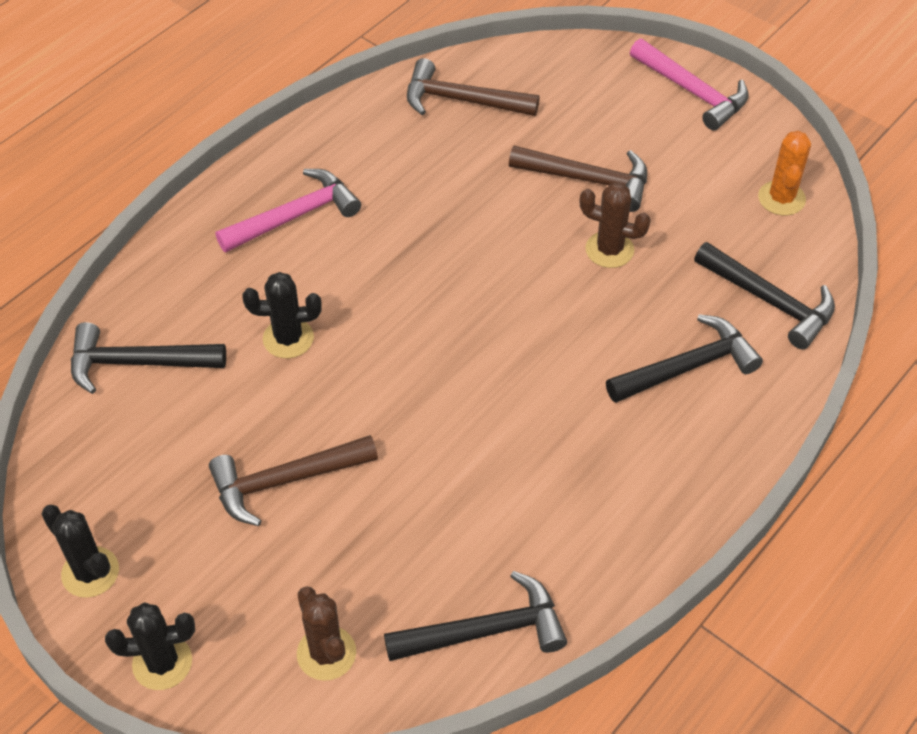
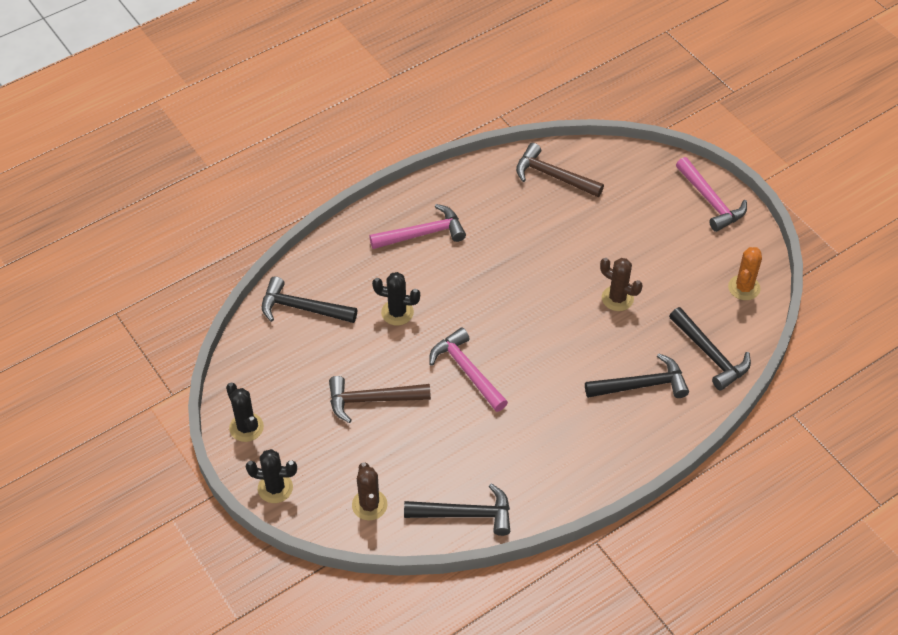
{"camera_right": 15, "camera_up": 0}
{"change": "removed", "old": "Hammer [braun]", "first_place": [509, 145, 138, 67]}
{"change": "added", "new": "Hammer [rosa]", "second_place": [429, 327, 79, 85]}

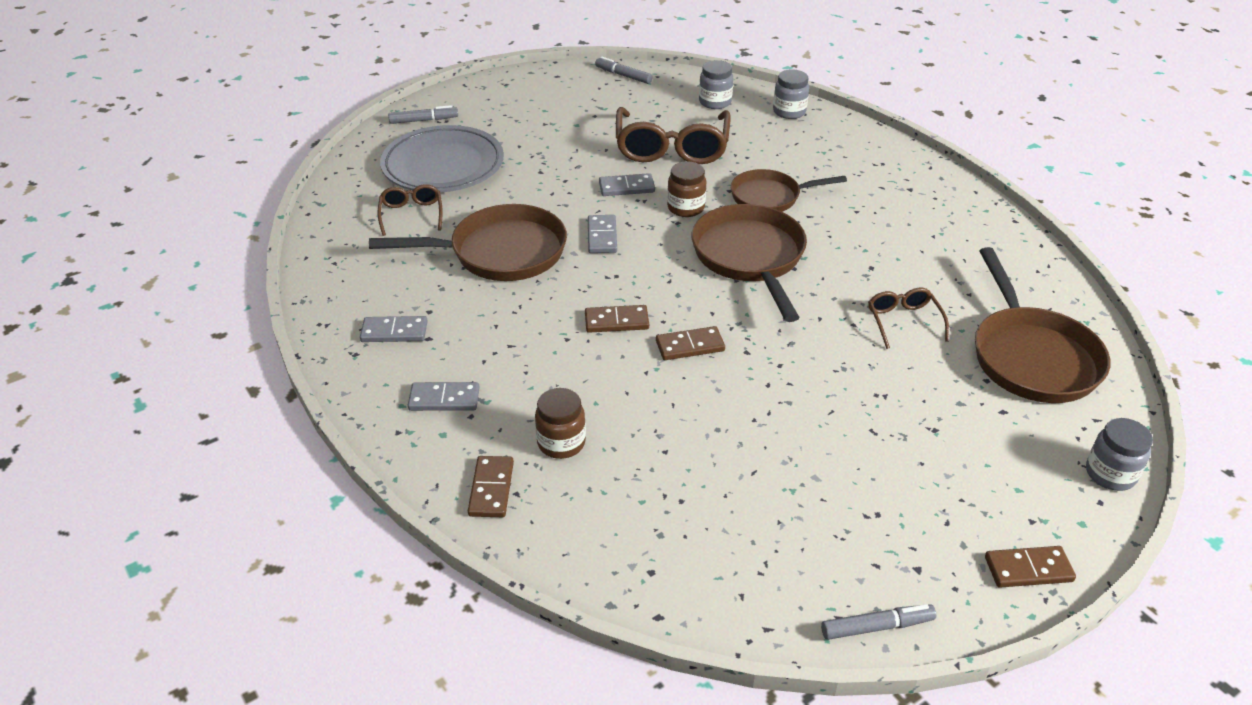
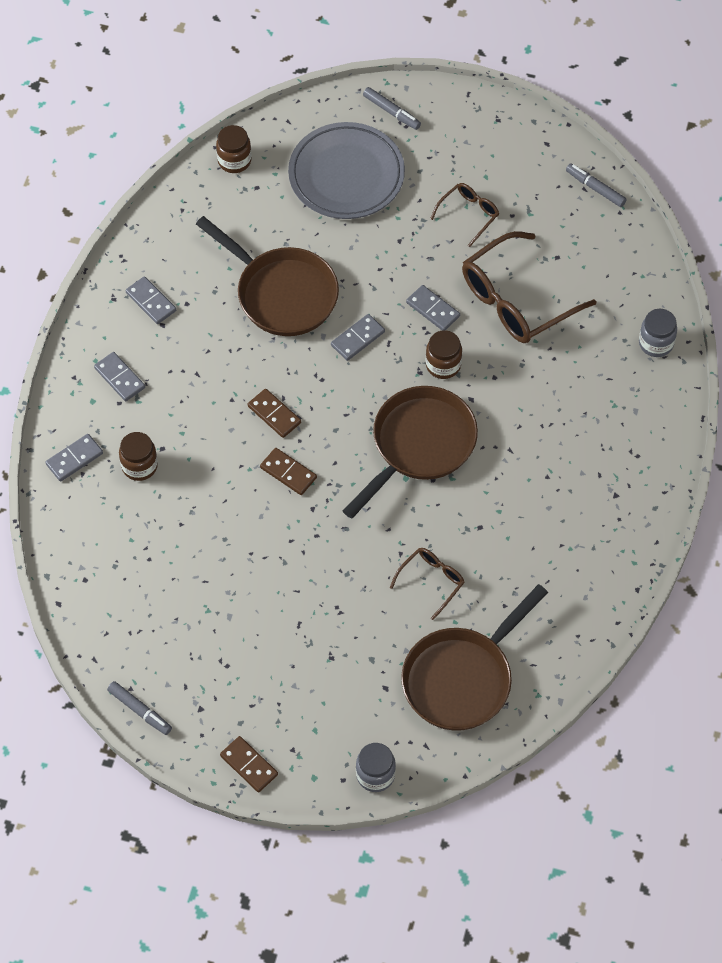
{"camera_right": 50, "camera_up": 20}
{"change": "moved", "old": "Brille [braun]", "first_place": [378, 184, 65, 52], "second_place": [430, 183, 69, 64]}
{"change": "recoloured", "old": "Dominostein [braun]", "new": "Dominostein [grau]", "first_place": [468, 456, 46, 61], "second_place": [45, 434, 58, 47]}
{"change": "turned", "old": "Filzstift [grau]", "first_place": [595, 56, 57, 28], "second_place": [566, 163, 61, 44], "degrees": -45}
{"change": "removed", "old": "Einmachglas [grau]", "first_place": [699, 60, 34, 49]}
{"change": "removed", "old": "Pfanne [braun]", "first_place": [730, 169, 117, 43]}
{"change": "added", "new": "Einmachglas [braun]", "second_place": [216, 125, 35, 48]}

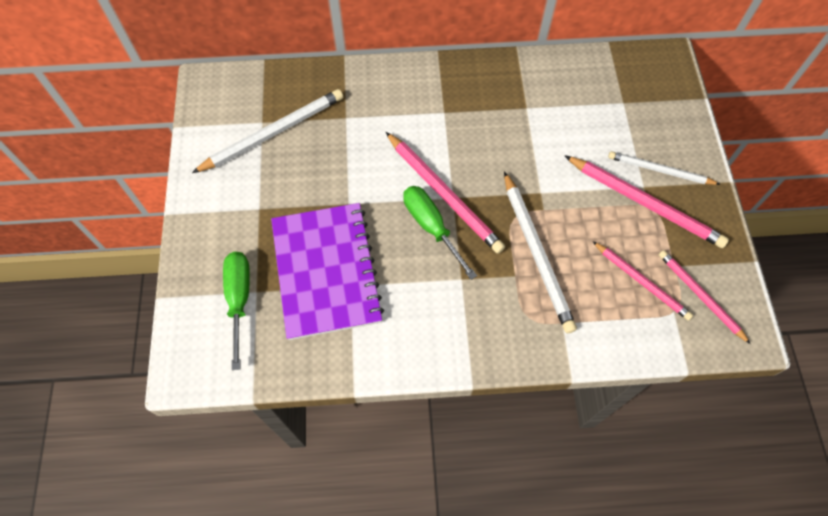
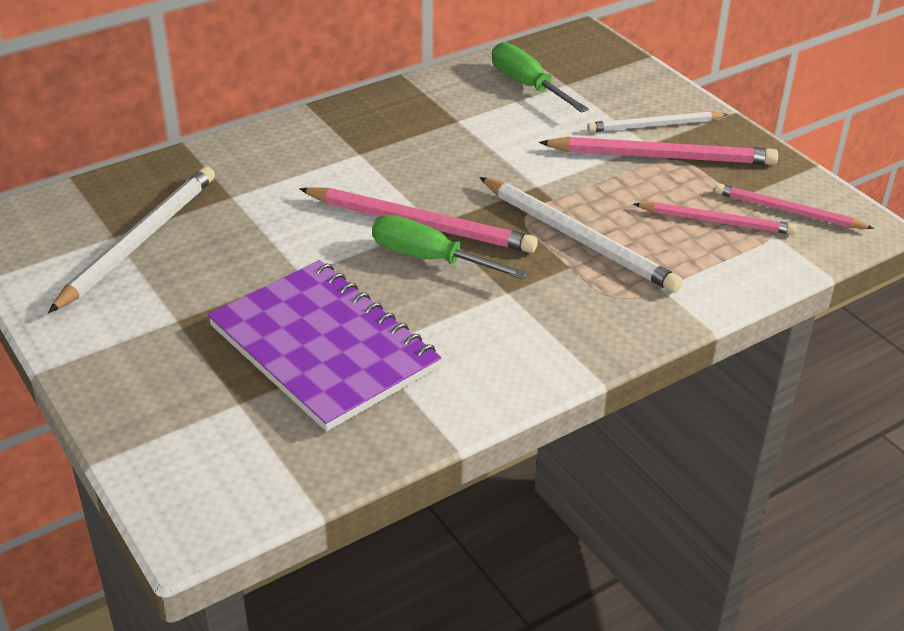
{"camera_right": -30, "camera_up": -25}
{"change": "moved", "old": "Schraubenzieher [grün]", "first_place": [223, 252, 27, 118], "second_place": [492, 42, 97, 71]}

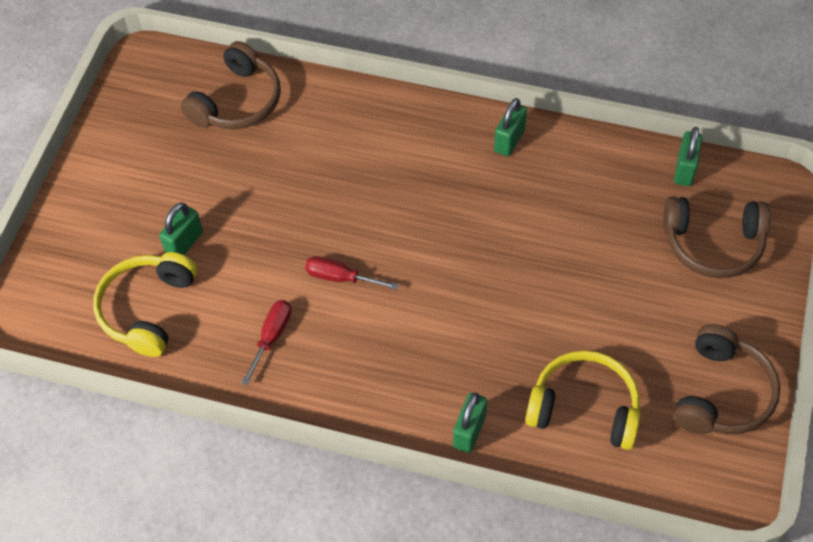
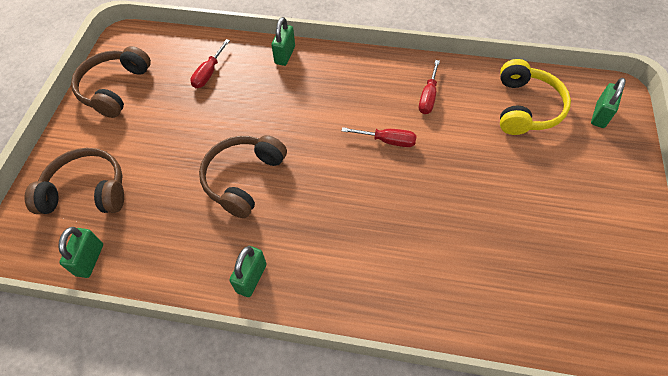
{"camera_right": 175, "camera_up": 0}
{"change": "moved", "old": "Vorhängeschloss [grün]", "first_place": [159, 203, 44, 52], "second_place": [591, 78, 35, 50]}
{"change": "moved", "old": "Kopfhörer [braun]", "first_place": [181, 41, 100, 89], "second_place": [199, 135, 88, 83]}
{"change": "replaced", "old": "Kopfhörer [gelb]", "new": "Schraubenzieher [rot]", "first_place": [525, 350, 116, 100], "second_place": [190, 39, 40, 49]}

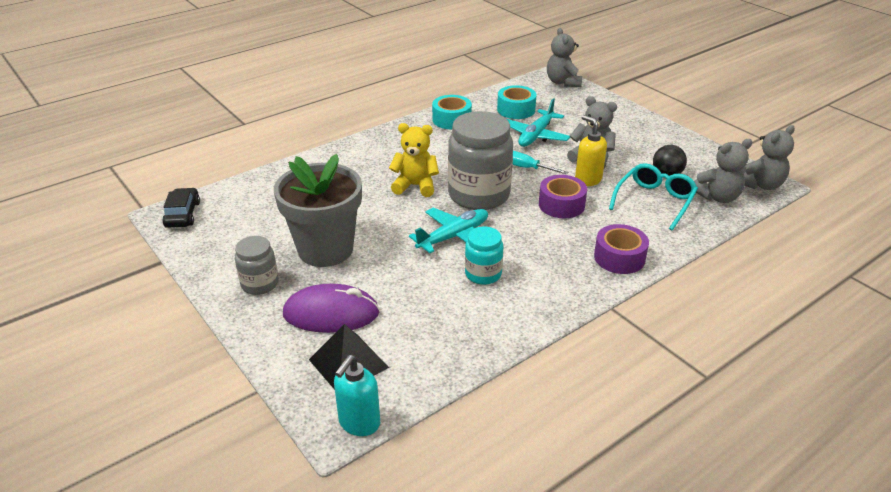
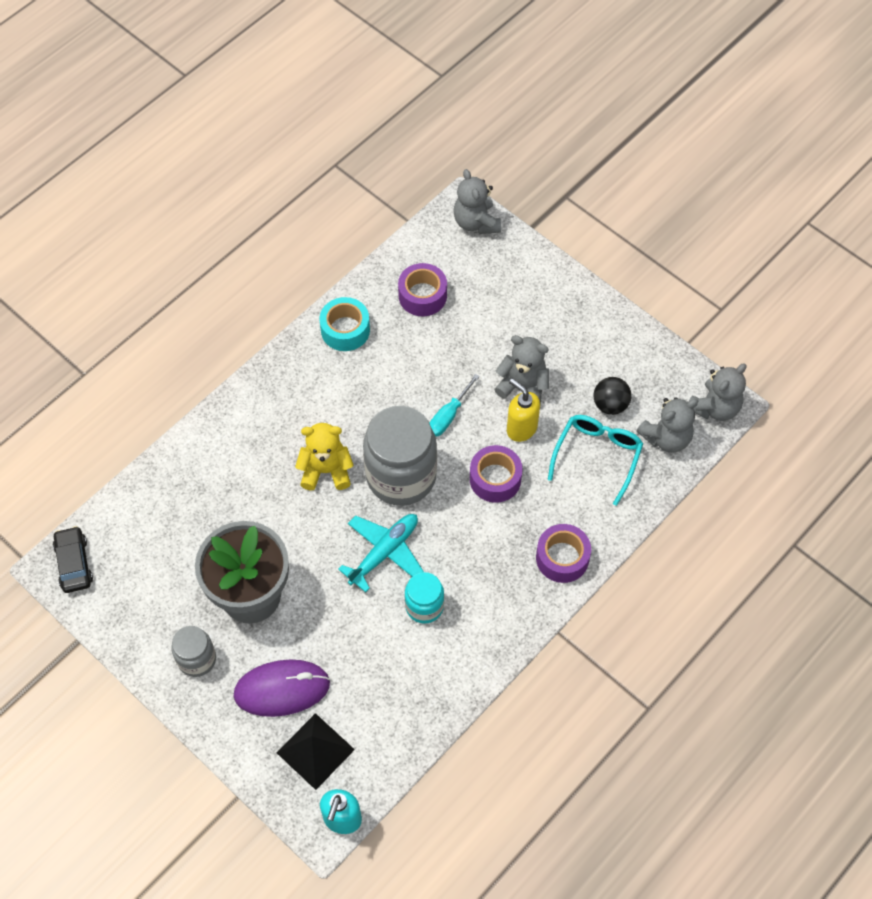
{"camera_right": -10, "camera_up": 25}
{"change": "recoloured", "old": "Klebeband [türkis]", "new": "Klebeband [lila]", "first_place": [497, 85, 39, 34], "second_place": [398, 263, 49, 53]}
{"change": "removed", "old": "Flugzeug [türkis]", "first_place": [507, 98, 63, 49]}
{"change": "turned", "old": "Schraubenzieher [türkis]", "first_place": [513, 151, 55, 24], "second_place": [430, 374, 50, 63], "degrees": -75}

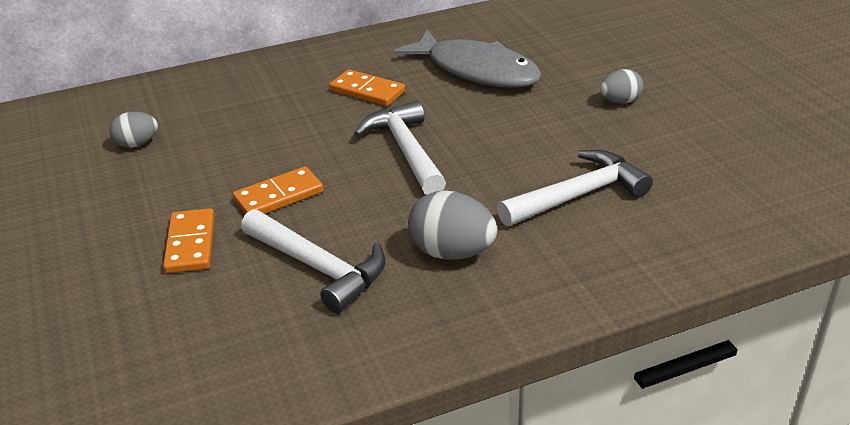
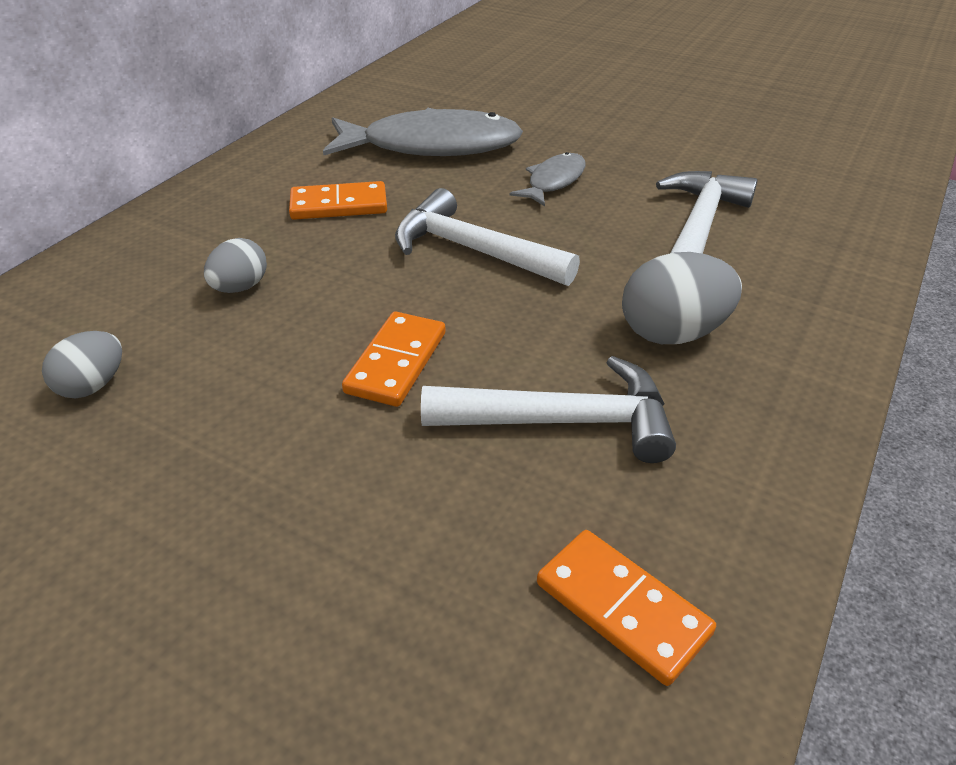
{"camera_right": -40, "camera_up": 5}
{"change": "moved", "old": "Dominostein [orange]", "first_place": [163, 208, 52, 65], "second_place": [537, 530, 179, 156]}
{"change": "moved", "old": "Ei [grau]", "first_place": [600, 69, 44, 35], "second_place": [204, 238, 63, 55]}
{"change": "added", "new": "Fisch [grau]", "second_place": [510, 152, 76, 54]}

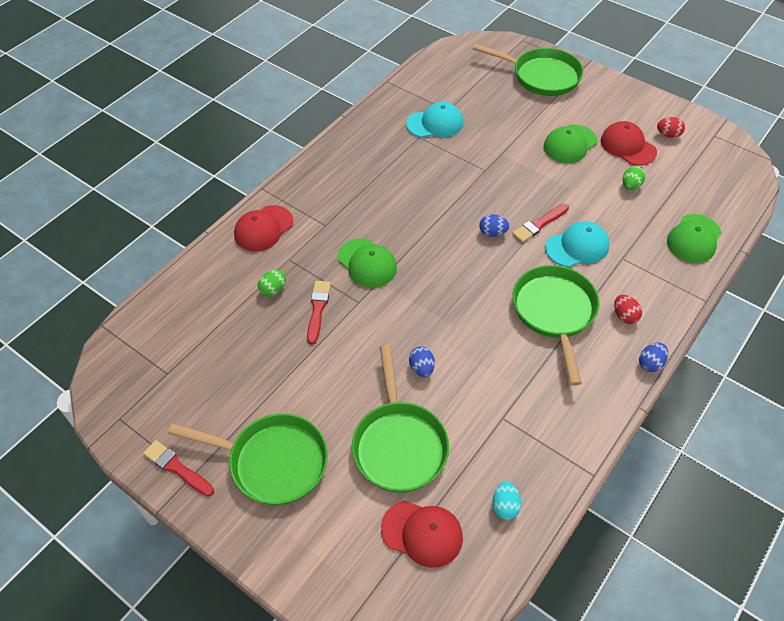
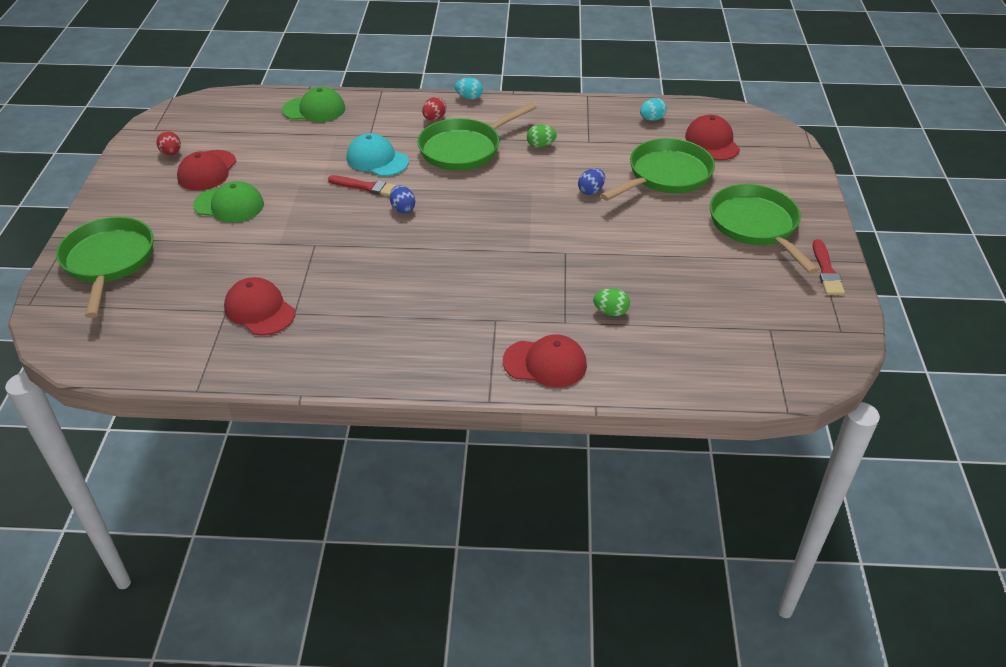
{"camera_right": -125, "camera_up": -10}
{"change": "removed", "old": "Pinsel [rot]", "first_place": [307, 281, 24, 63]}
{"change": "removed", "old": "Kappe [grün]", "first_place": [337, 238, 60, 50]}
{"change": "recoloured", "old": "Kappe [türkis]", "new": "Kappe [rot]", "first_place": [406, 102, 57, 35], "second_place": [224, 277, 71, 58]}
{"change": "moved", "old": "Ei [grün]", "first_place": [622, 166, 23, 24], "second_place": [527, 124, 30, 24]}
{"change": "recoloured", "old": "Ei [blau]", "new": "Ei [türkis]", "first_place": [639, 343, 29, 29], "second_place": [455, 78, 28, 22]}

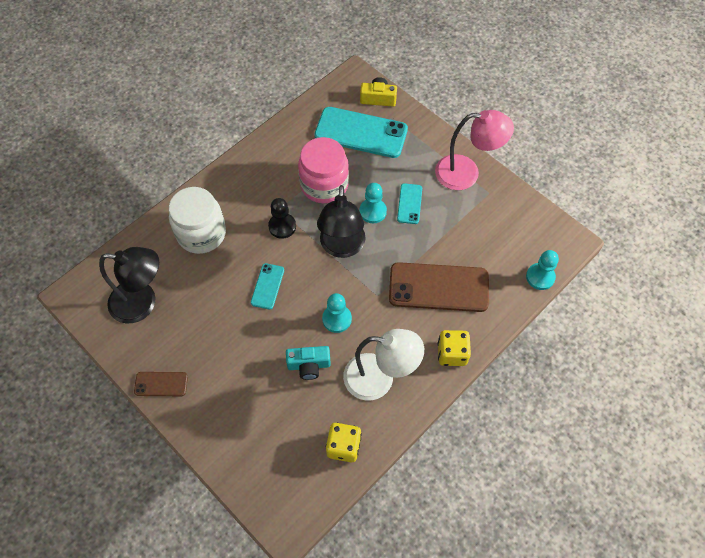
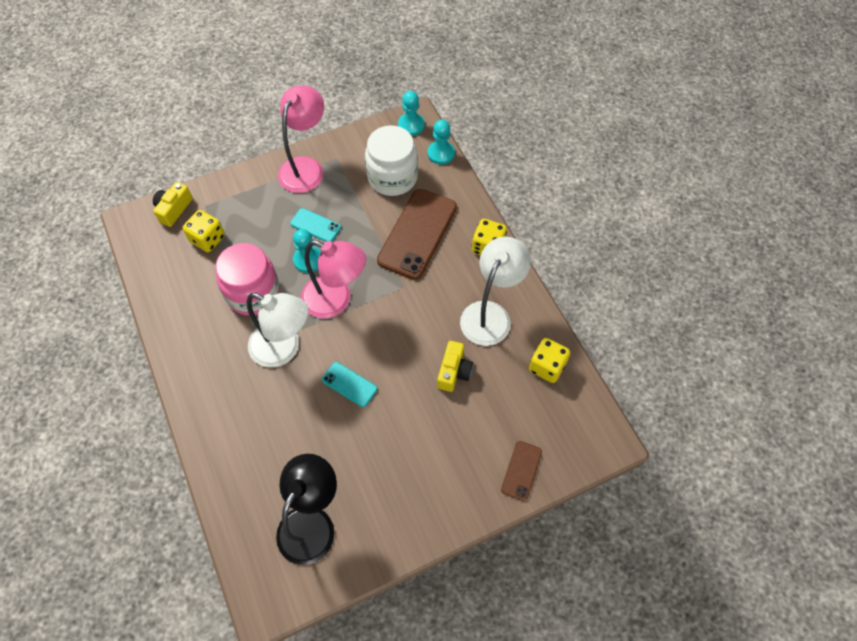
{"camera_right": -70, "camera_up": 0}
{"change": "moved", "old": "Handy [braun]", "first_place": [134, 372, 54, 24], "second_place": [501, 441, 41, 60]}
{"change": "moved", "old": "Einmachglas [weiß]", "first_place": [169, 187, 57, 67], "second_place": [365, 126, 53, 70]}
{"change": "replaced", "old": "Bauer [schwarz]", "new": "Lampe [weiß]", "first_place": [268, 198, 28, 41], "second_place": [247, 293, 62, 75]}
{"change": "recoloured", "old": "Kamera [türkis]", "new": "Kamera [gelb]", "first_place": [286, 346, 45, 34], "second_place": [437, 341, 36, 51]}
{"change": "replaced", "old": "Handy [türkis]", "new": "Spielwürfel [gelb]", "first_place": [314, 107, 94, 51], "second_place": [183, 210, 42, 42]}
{"change": "recoloured", "old": "Lampe [schwarz]", "new": "Lampe [rosa]", "first_place": [317, 185, 49, 73], "second_place": [301, 240, 65, 78]}
{"change": "moved", "old": "Bauer [türkis]", "first_place": [322, 293, 30, 40], "second_place": [398, 91, 27, 45]}

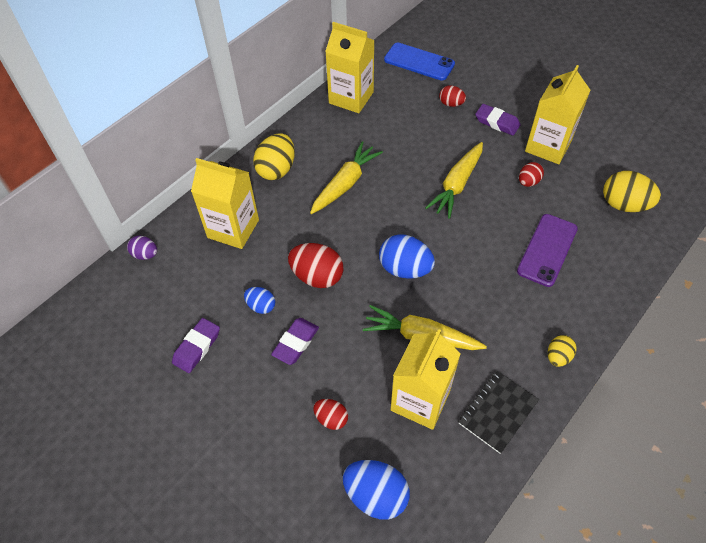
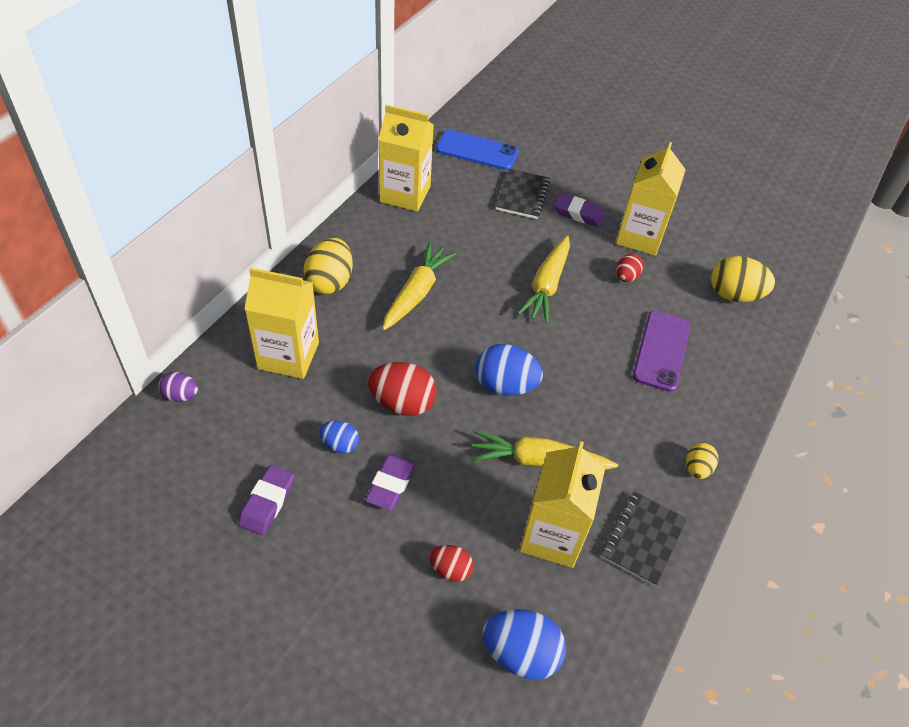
{"camera_right": -15, "camera_up": -5}
{"change": "replaced", "old": "Ei [rot]", "new": "Notizbuch [schwarz]", "first_place": [439, 85, 27, 22], "second_place": [496, 169, 55, 50]}

